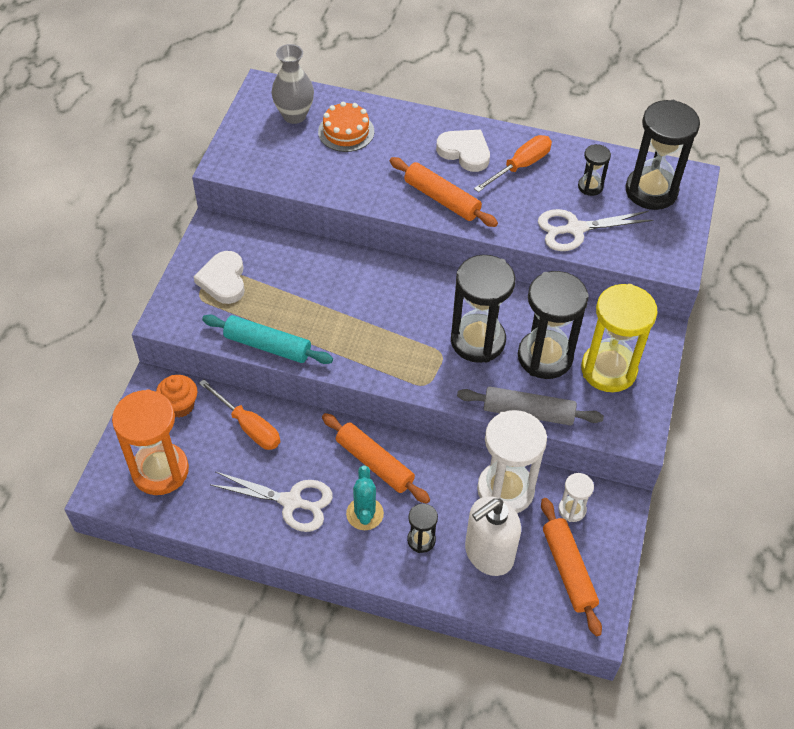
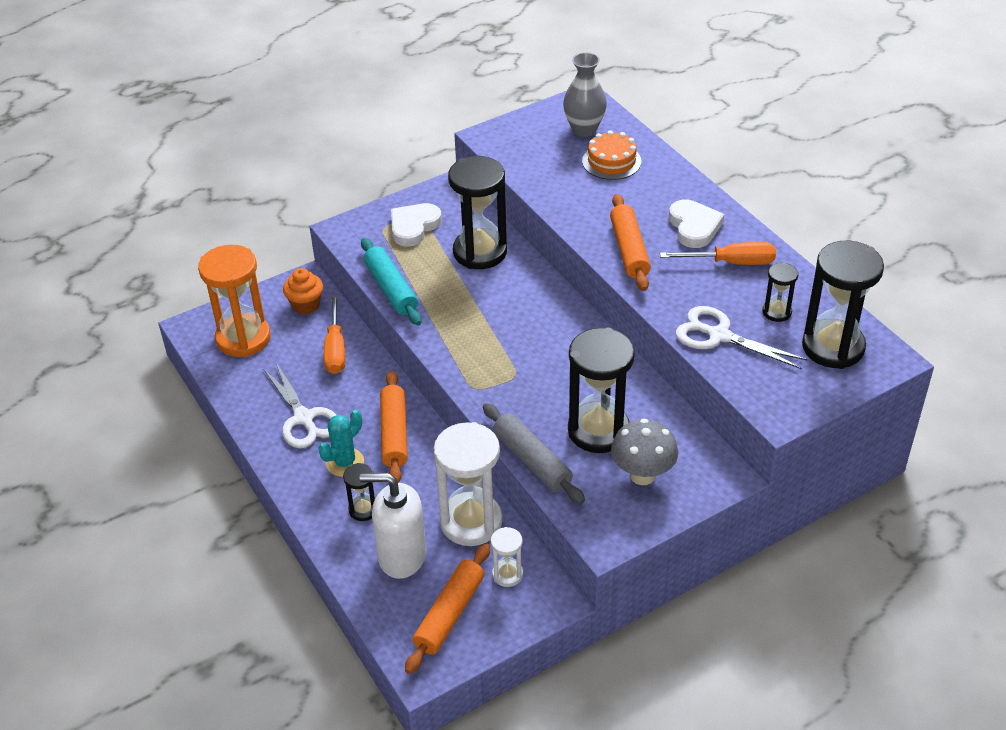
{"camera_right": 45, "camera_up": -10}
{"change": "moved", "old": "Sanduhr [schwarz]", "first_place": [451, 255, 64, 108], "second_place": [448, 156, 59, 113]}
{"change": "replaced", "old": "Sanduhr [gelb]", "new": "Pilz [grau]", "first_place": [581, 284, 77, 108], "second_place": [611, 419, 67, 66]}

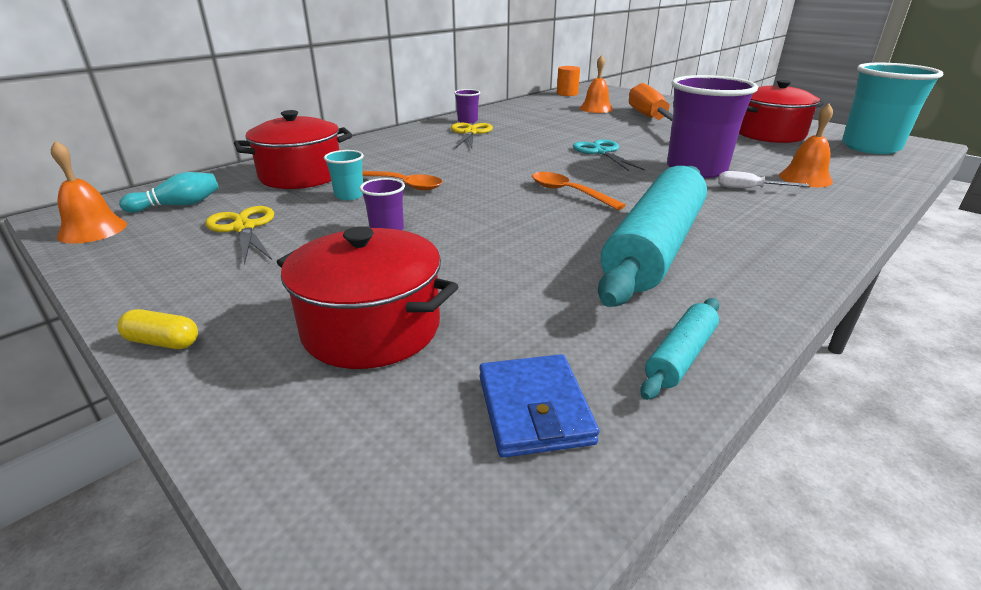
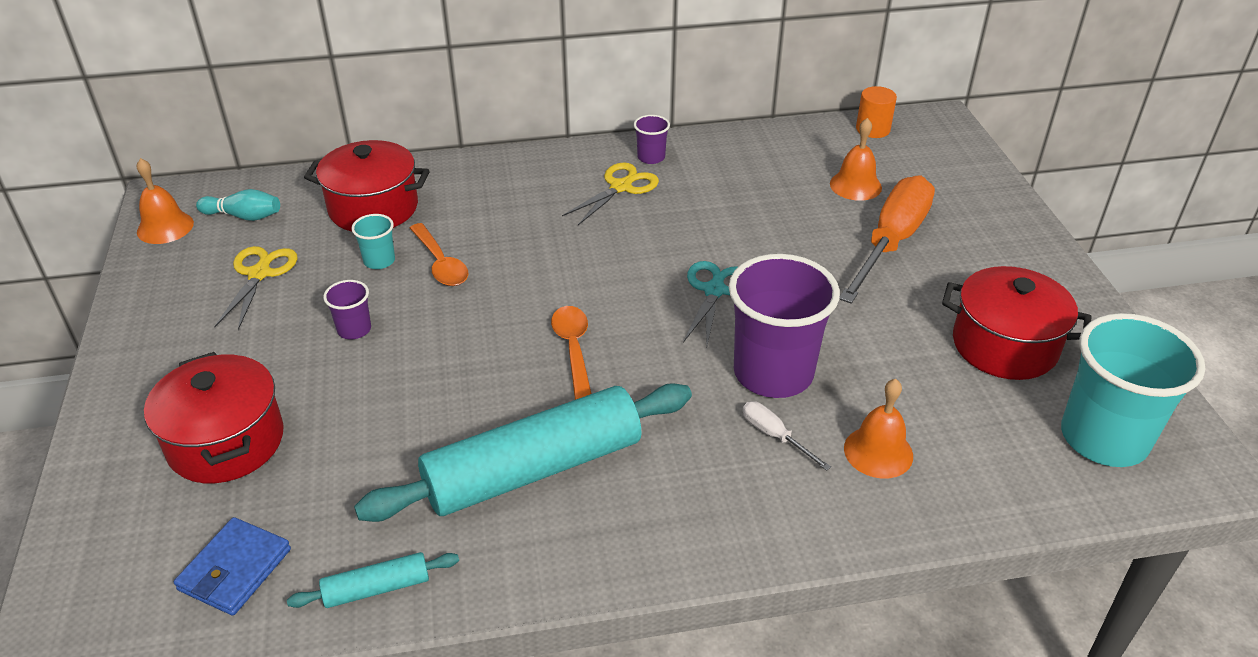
{"camera_right": 35, "camera_up": 10}
{"change": "removed", "old": "Kapsel [gelb]", "first_place": [117, 309, 81, 40]}

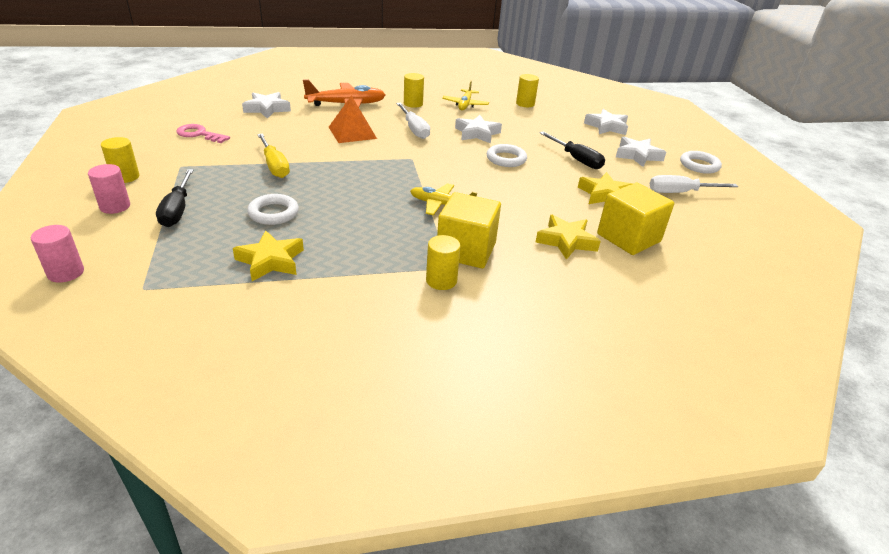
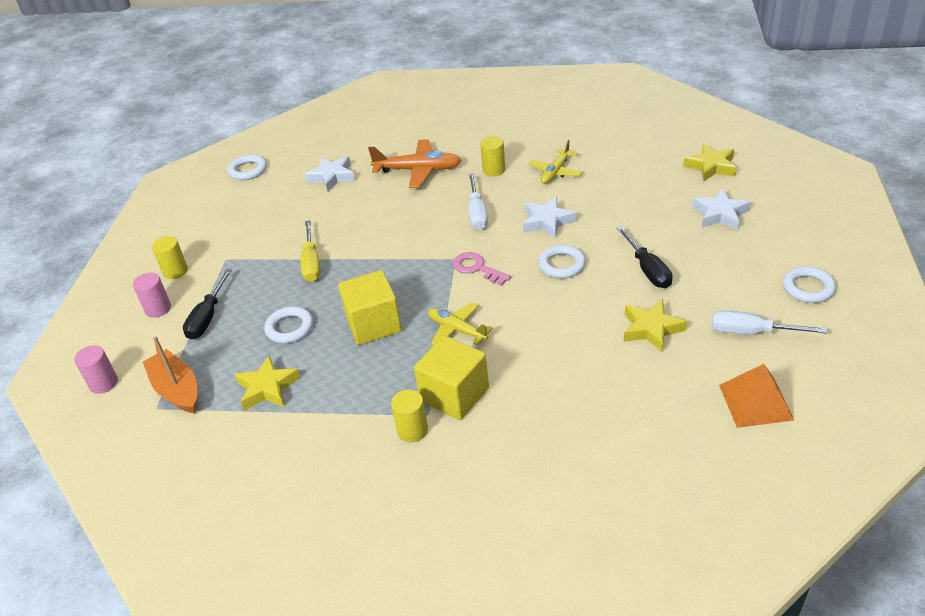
{"camera_right": 25, "camera_up": 5}
{"change": "moved", "old": "Schlüssel [rosa]", "first_place": [176, 124, 54, 19], "second_place": [453, 252, 58, 34]}
{"change": "moved", "old": "Pyramide [orange]", "first_place": [329, 95, 48, 48], "second_place": [719, 364, 75, 64]}
{"change": "removed", "old": "Vollzylinder [gelb]", "first_place": [516, 74, 23, 33]}
{"change": "moved", "old": "Stern [gelb]", "first_place": [536, 215, 65, 45], "second_place": [683, 144, 53, 38]}
{"change": "moved", "old": "Kubus [gelb]", "first_place": [597, 183, 77, 72], "second_place": [338, 270, 64, 75]}
{"change": "removed", "old": "Stern [weiß]", "first_place": [616, 137, 50, 30]}
{"change": "added", "new": "Boot [orange]", "second_place": [143, 336, 54, 78]}
{"change": "added", "new": "Ring [weiß]", "second_place": [228, 155, 39, 25]}

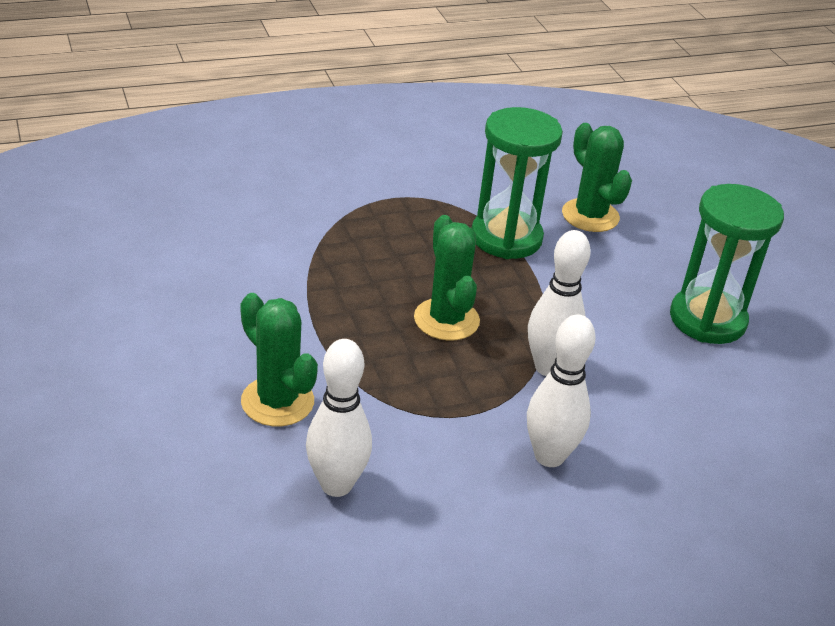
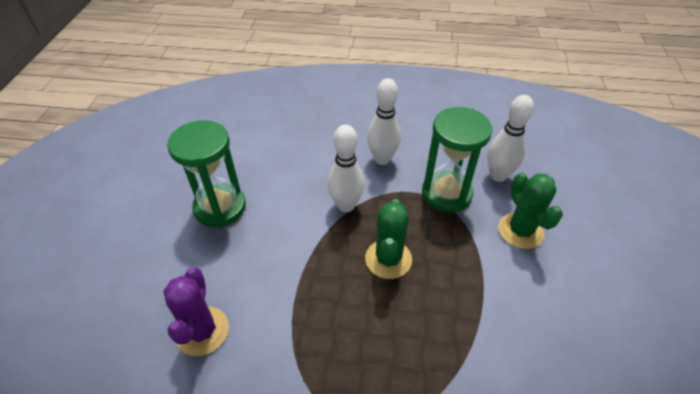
{"camera_right": -150, "camera_up": 10}
{"change": "moved", "old": "Sanduhr [grün]", "first_place": [471, 107, 92, 152], "second_place": [422, 107, 70, 105]}
{"change": "recoloured", "old": "Kaktus [grün]", "new": "Kaktus [lila]", "first_place": [562, 123, 70, 109], "second_place": [163, 267, 66, 89]}

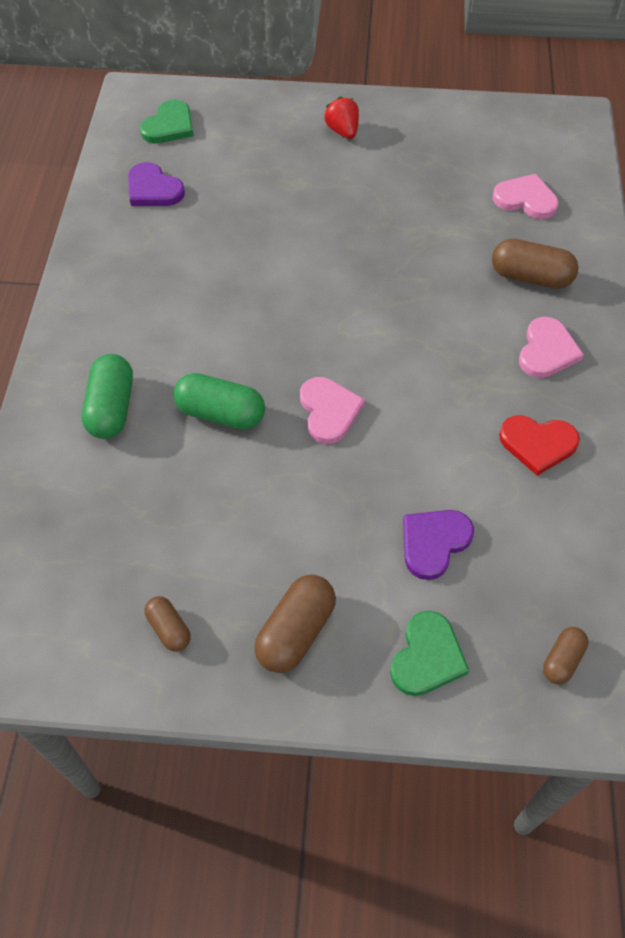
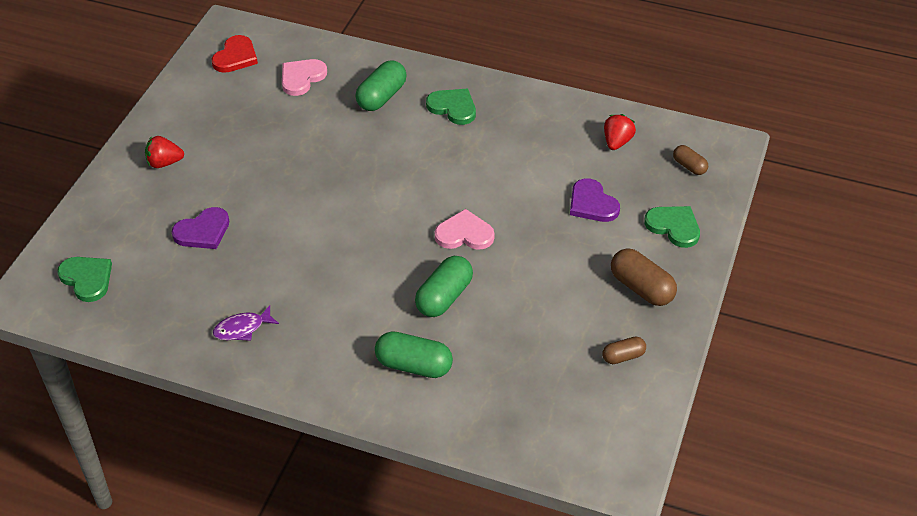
{"camera_right": -75, "camera_up": -10}
{"change": "moved", "old": "Herz [lila]", "first_place": [128, 162, 57, 44], "second_place": [172, 207, 57, 42]}
{"change": "recoloured", "old": "Kapsel [braun]", "new": "Kapsel [grün]", "first_place": [492, 239, 87, 50], "second_place": [355, 60, 52, 51]}
{"change": "moved", "old": "Herz [rot]", "first_place": [499, 415, 81, 61], "second_place": [211, 35, 47, 38]}
{"change": "recoloured", "old": "Herz [rosa]", "new": "Herz [grün]", "first_place": [519, 317, 65, 61], "second_place": [426, 89, 50, 36]}
{"change": "added", "new": "Fisch [lila]", "second_place": [213, 305, 66, 36]}
{"change": "added", "new": "Erdbeere [rot]", "second_place": [604, 114, 32, 36]}

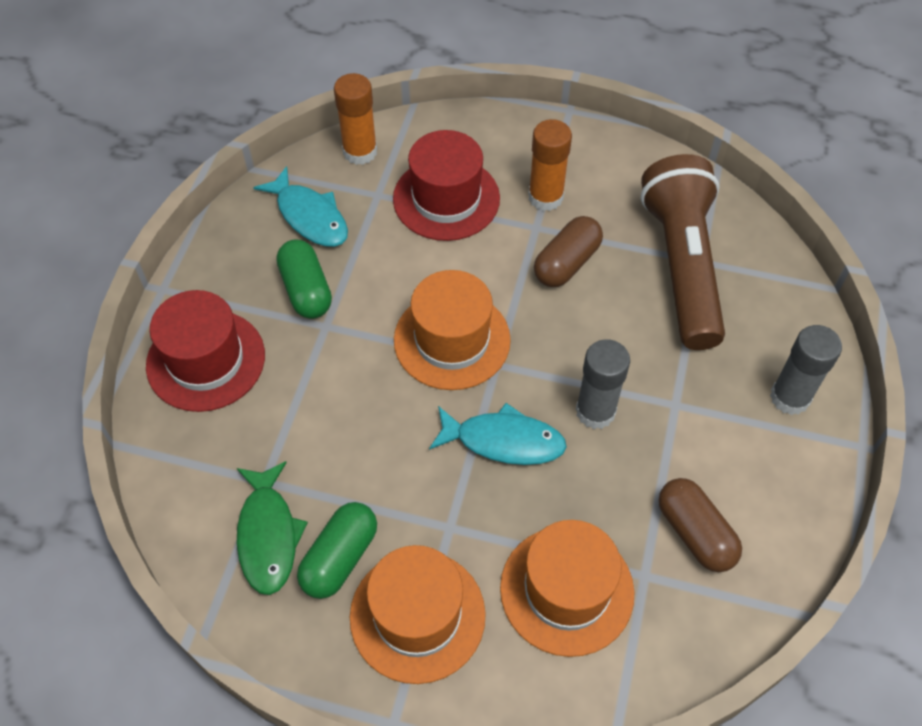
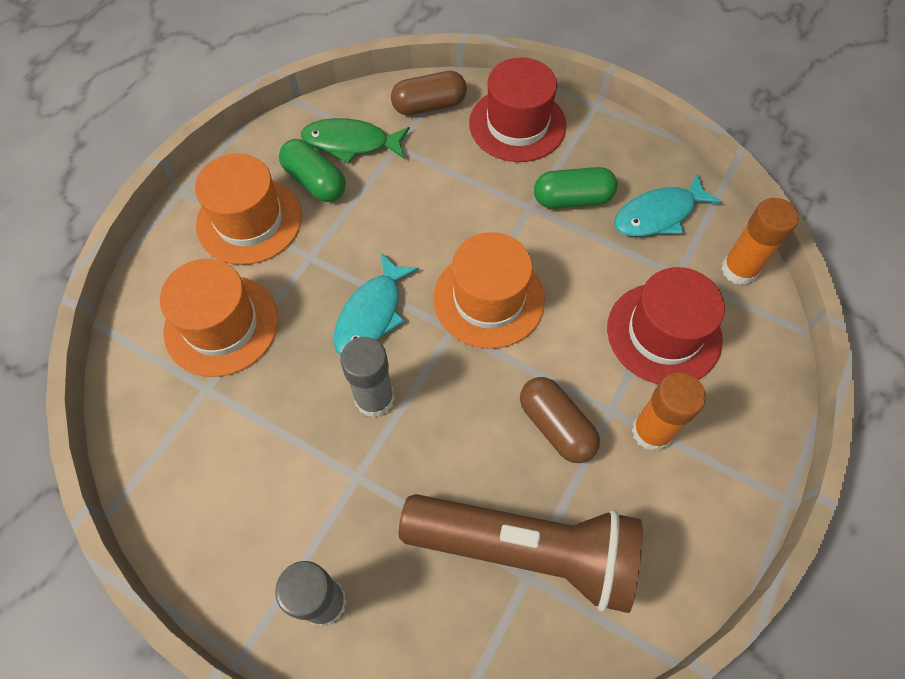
{"camera_right": 105, "camera_up": 5}
{"change": "moved", "old": "Kapsel [braun]", "first_place": [659, 478, 83, 94], "second_place": [391, 71, 76, 44]}

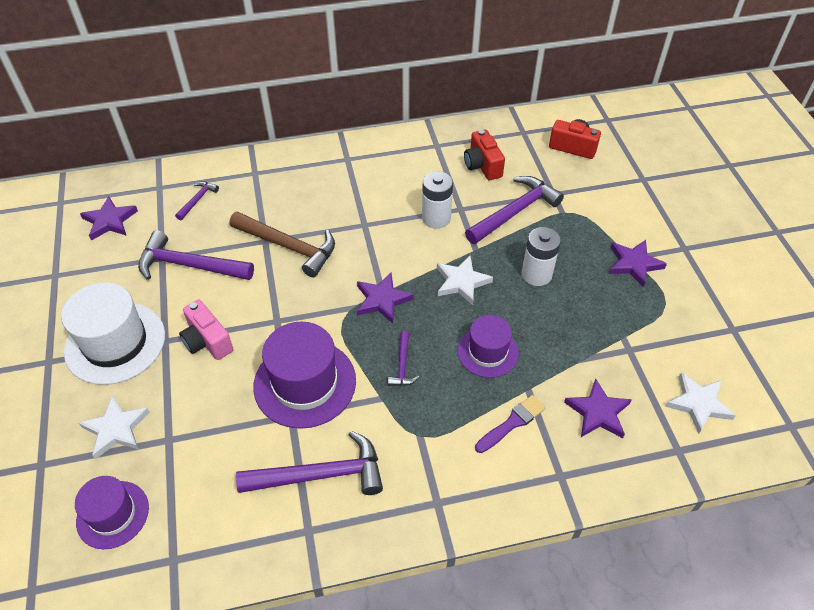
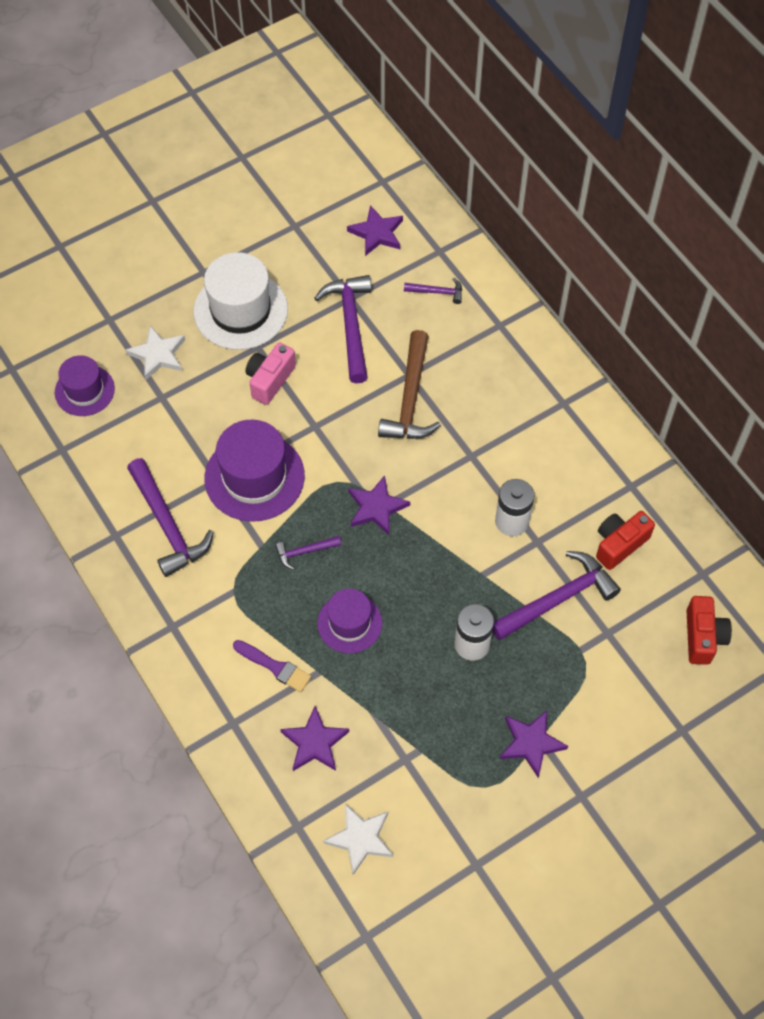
{"camera_right": 70, "camera_up": 10}
{"change": "removed", "old": "Stern [weiß]", "first_place": [437, 255, 56, 50]}
{"change": "turned", "old": "Hammer [lila]", "first_place": [465, 176, 99, 68], "second_place": [492, 551, 129, 89], "degrees": -60}

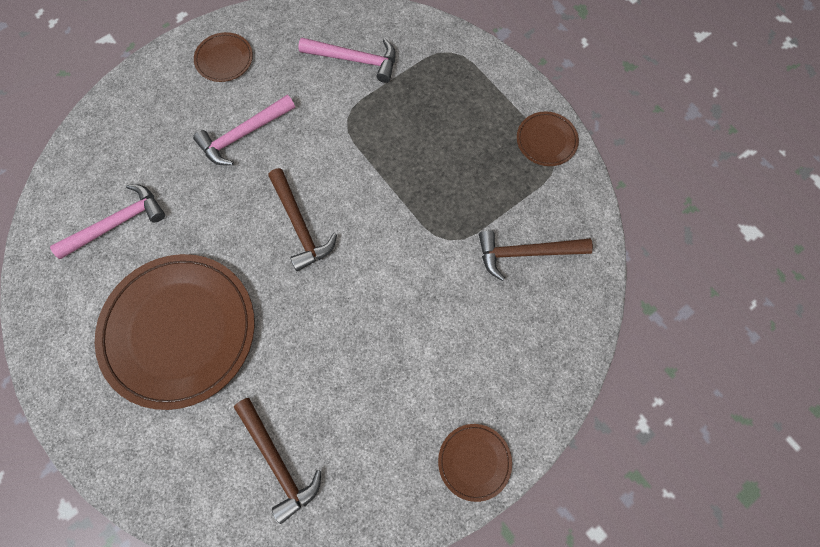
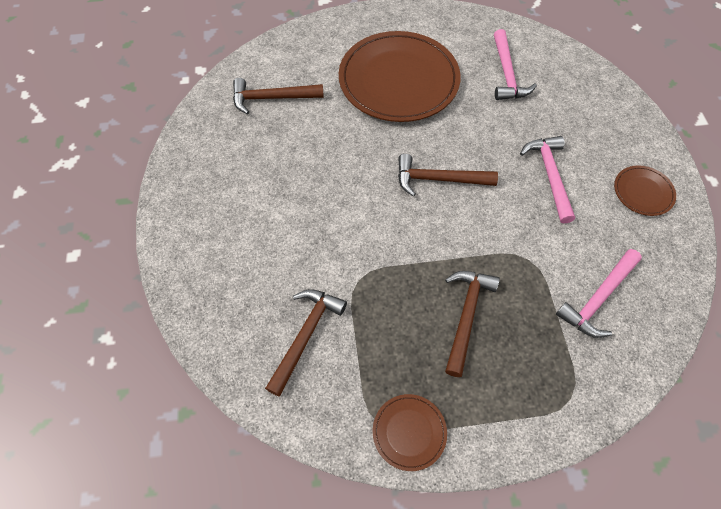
{"camera_right": 120, "camera_up": -10}
{"change": "removed", "old": "Teller [braun]", "first_place": [438, 424, 74, 78]}
{"change": "added", "new": "Hammer [braun]", "second_place": [445, 271, 55, 106]}

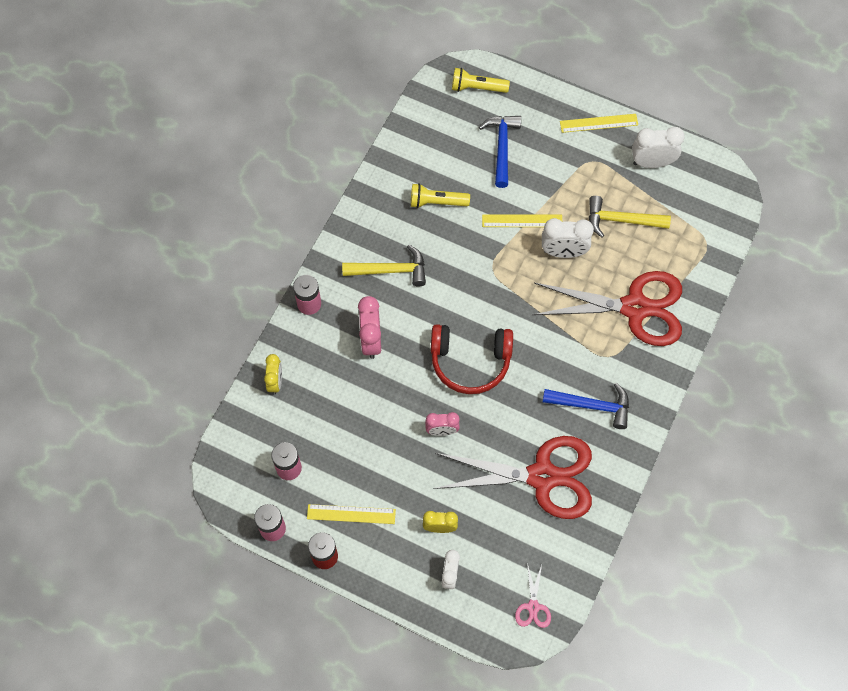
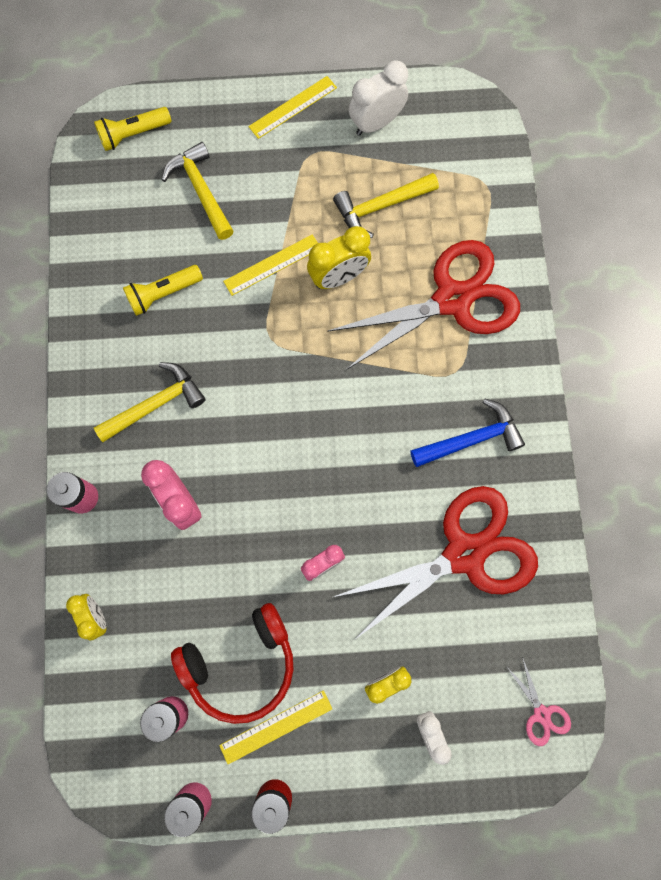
{"camera_right": -30, "camera_up": 10}
{"change": "moved", "old": "Kopfhörer [rot]", "first_place": [431, 324, 82, 70], "second_place": [171, 603, 123, 121]}
{"change": "recoloured", "old": "Hammer [blau]", "new": "Hammer [gelb]", "first_place": [479, 116, 42, 72], "second_place": [162, 142, 72, 98]}
{"change": "recoloured", "old": "Wecker [weiß]", "new": "Wecker [gelb]", "first_place": [542, 218, 52, 40], "second_place": [307, 226, 64, 63]}

